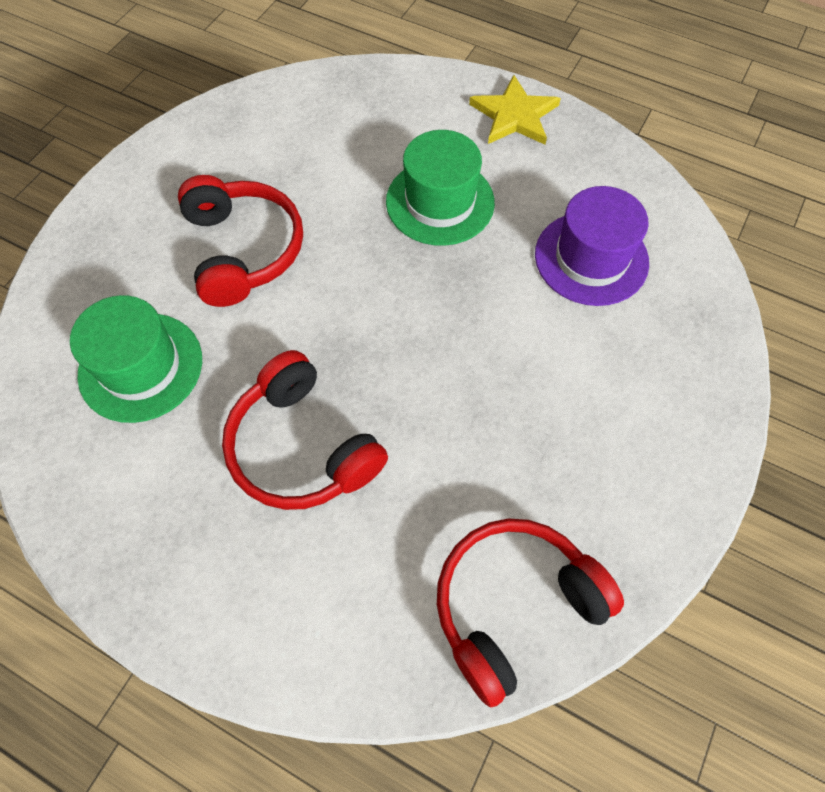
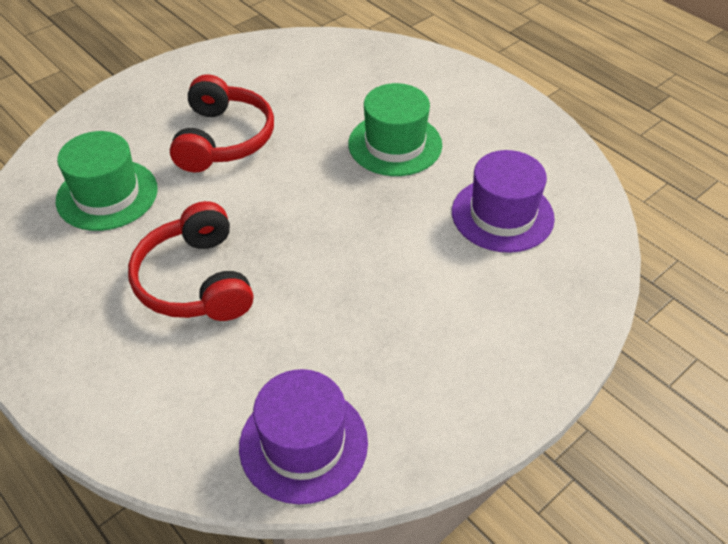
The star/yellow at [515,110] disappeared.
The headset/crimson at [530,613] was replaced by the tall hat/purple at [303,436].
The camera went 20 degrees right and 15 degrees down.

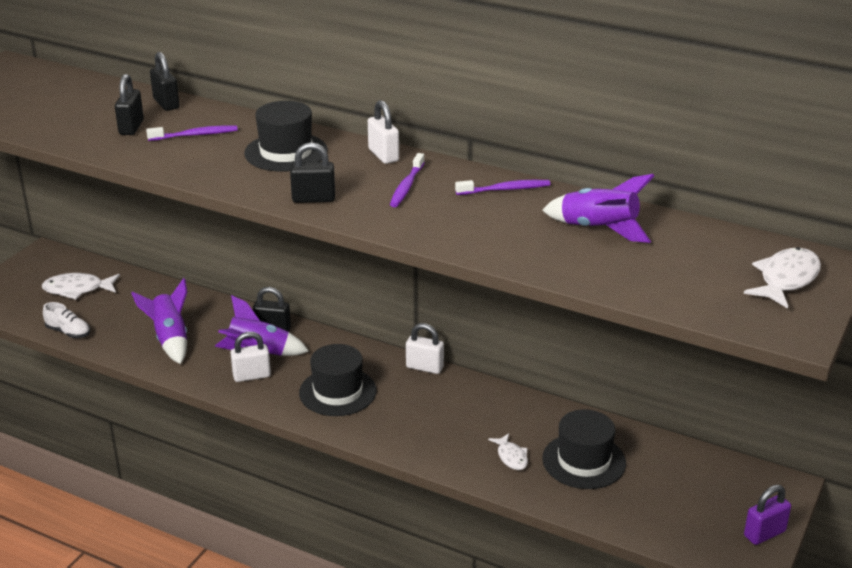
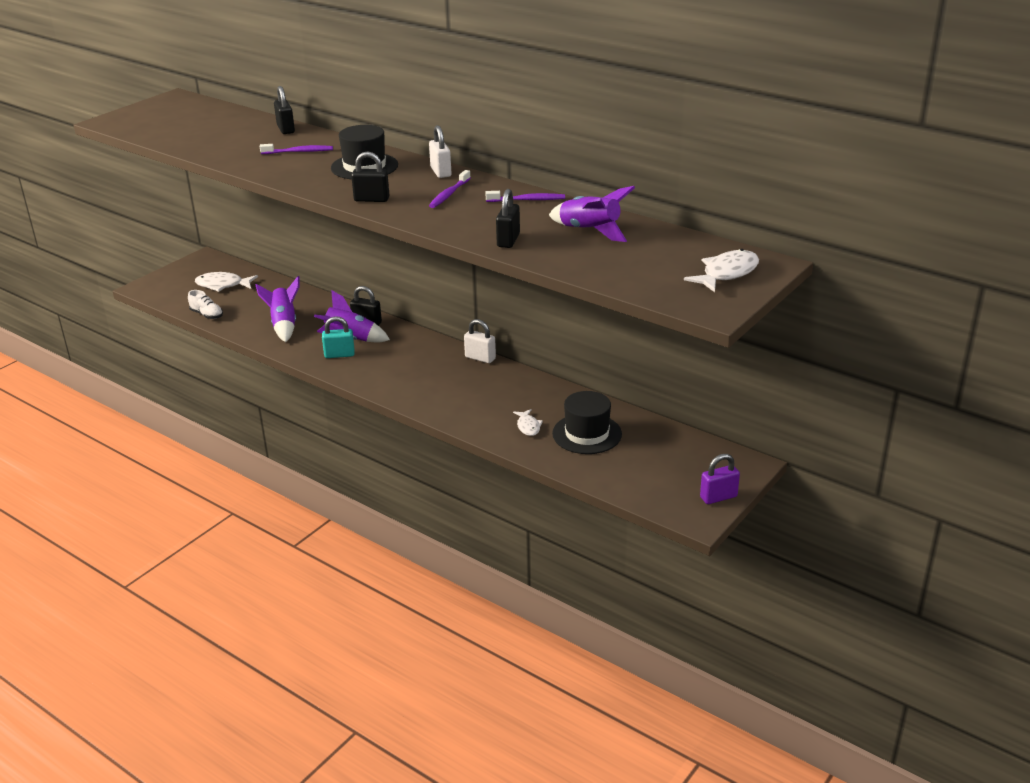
The tall hat/black at [338,380] disappeared.
The padlock/black moved from [129,104] to [508,218].
The padlock/white at [251,357] became the padlock/aqua at [338,337].
The camera went 10 degrees right and 0 degrees up.

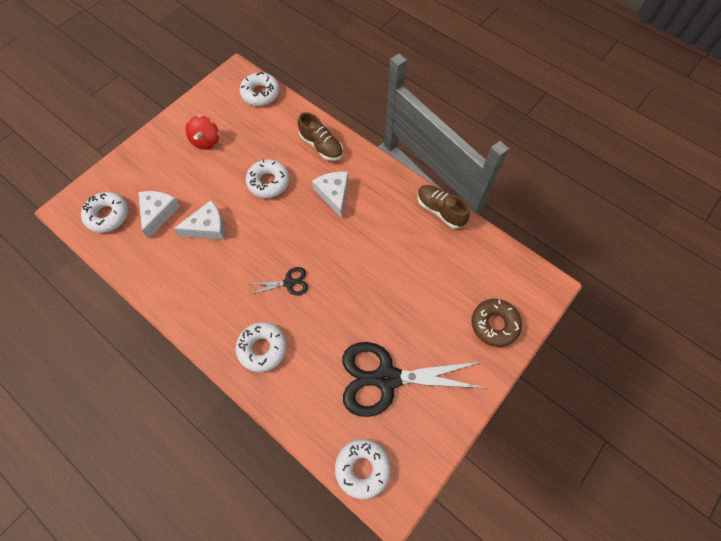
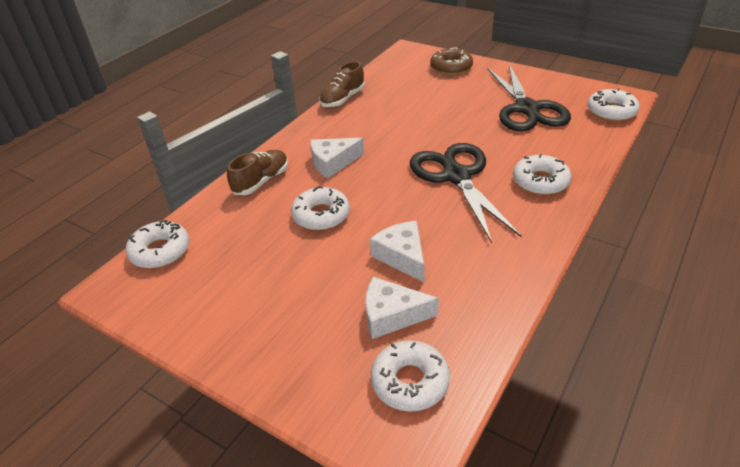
The whirligig/crimson at [202,132] disappeared.
The scissors/black at [278,281] changed to 2.23 times the size.
The camera went 95 degrees left and 25 degrees down.

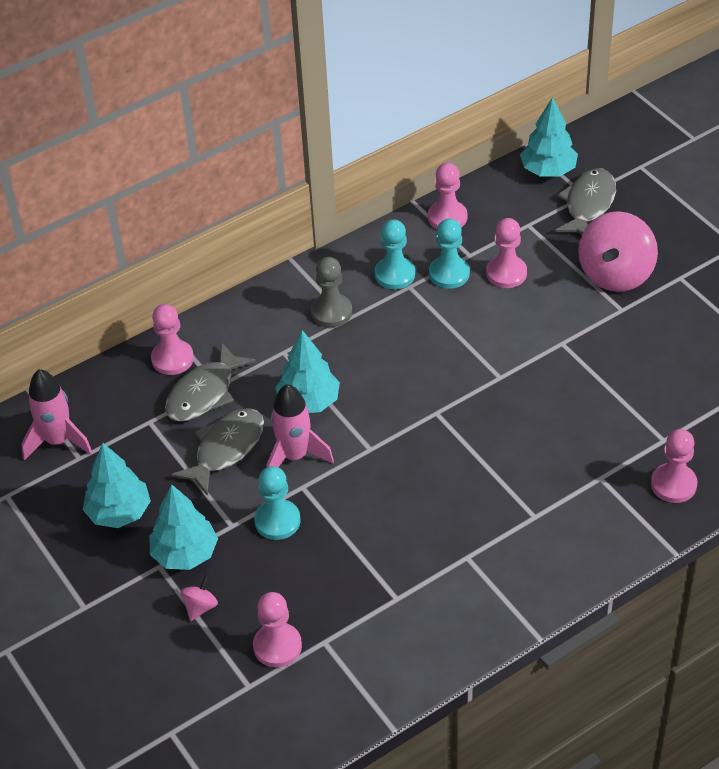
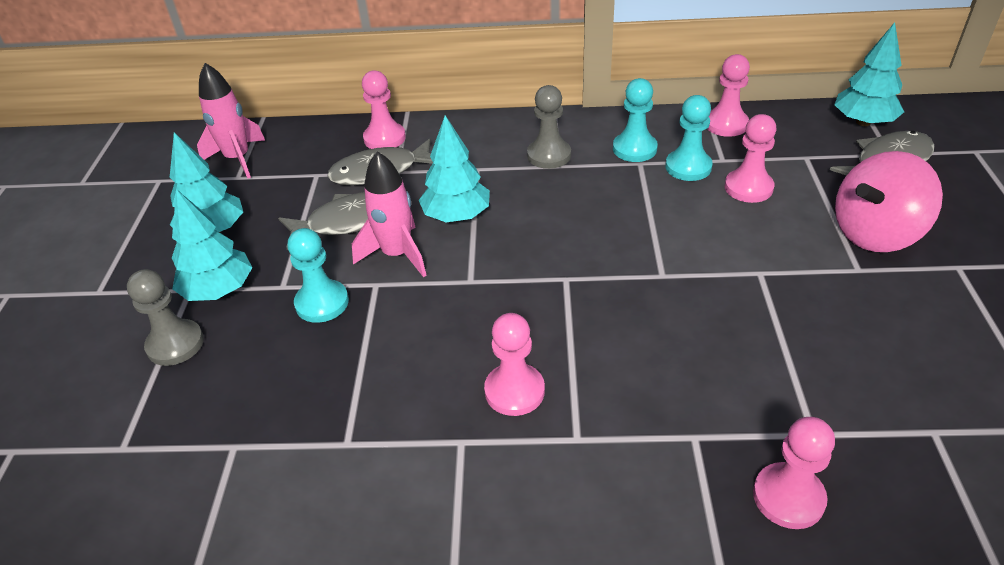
The pawn/pink moved from [277,629] to [514,364].
The whirligig/pink at [199,598] was replaced by the pawn/gray at [165,317].
The camera went 35 degrees right and 5 degrees down.

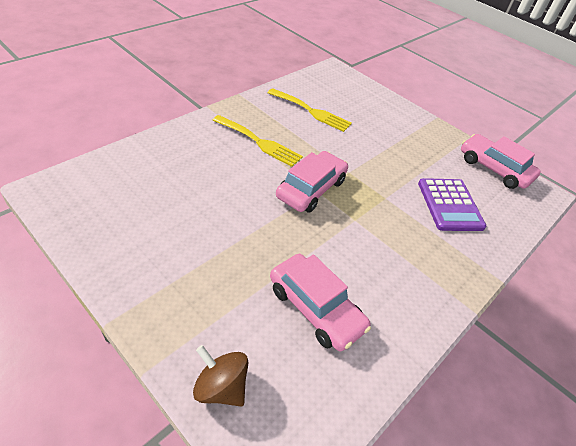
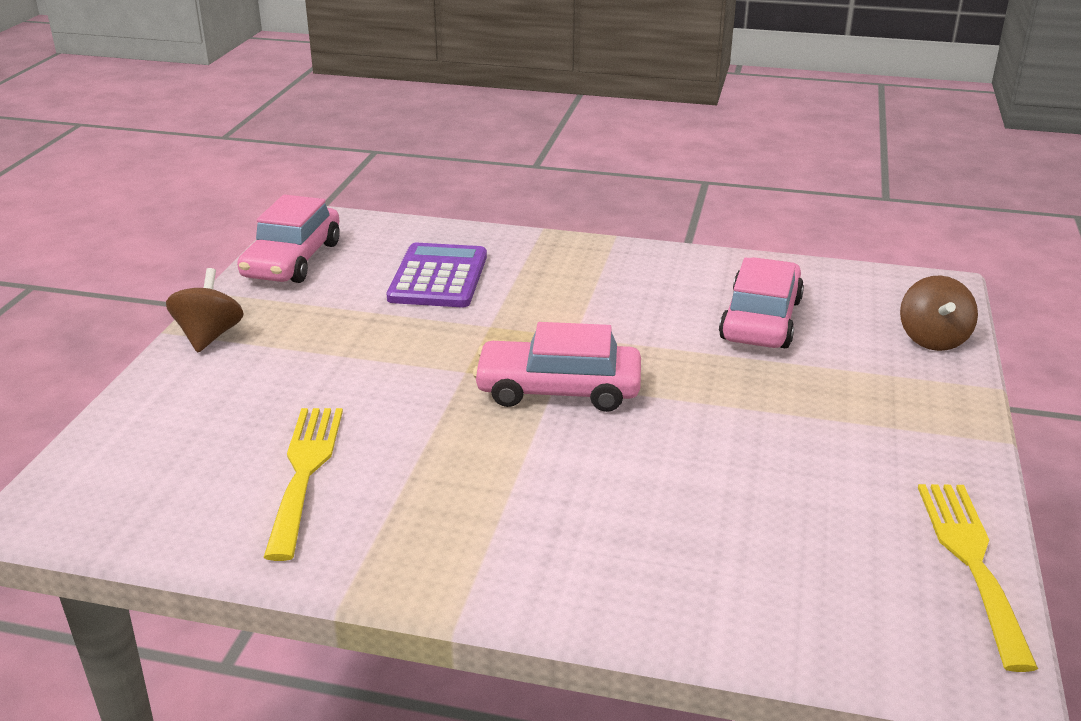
The whirligig/dark brown at [205,310] appeared.
The fork/yellow moved from [258,141] to [978,578].
The calculator/purple at [452,204] turned 45 degrees counterclockwise.
The camera went 115 degrees left and 15 degrees down.

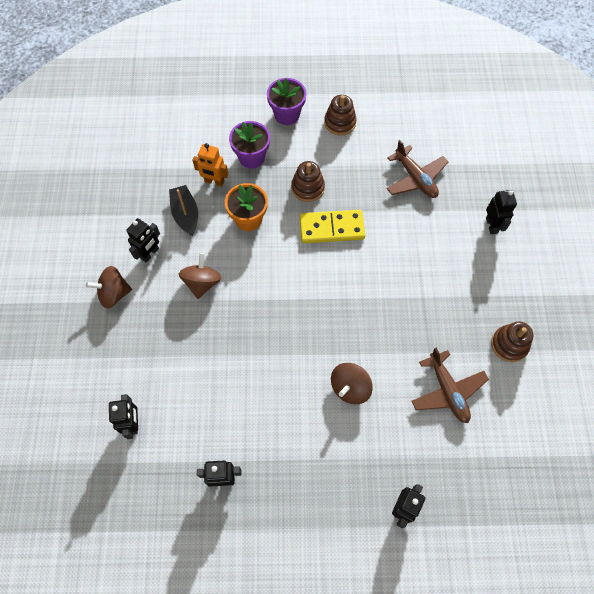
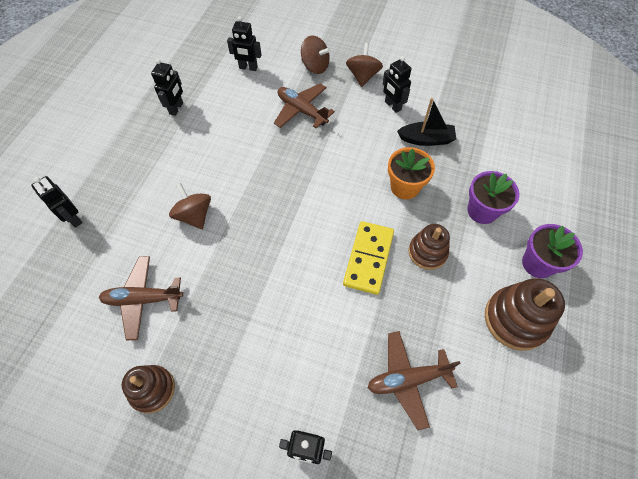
The robot/orange-coloured at [210,165] disappeared.
The toy plane/dark brown at [304,105] appeared.
The whirligig/dark brown moved from [200,276] to [316,54].
The ring stacker/dark brown at [340,115] changed to 1.50 times the size.
The camera went 110 degrees right and 5 degrees down.

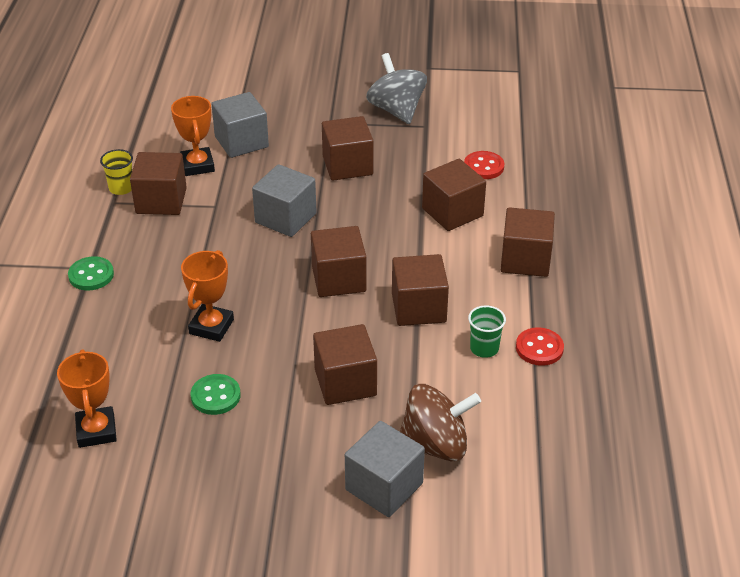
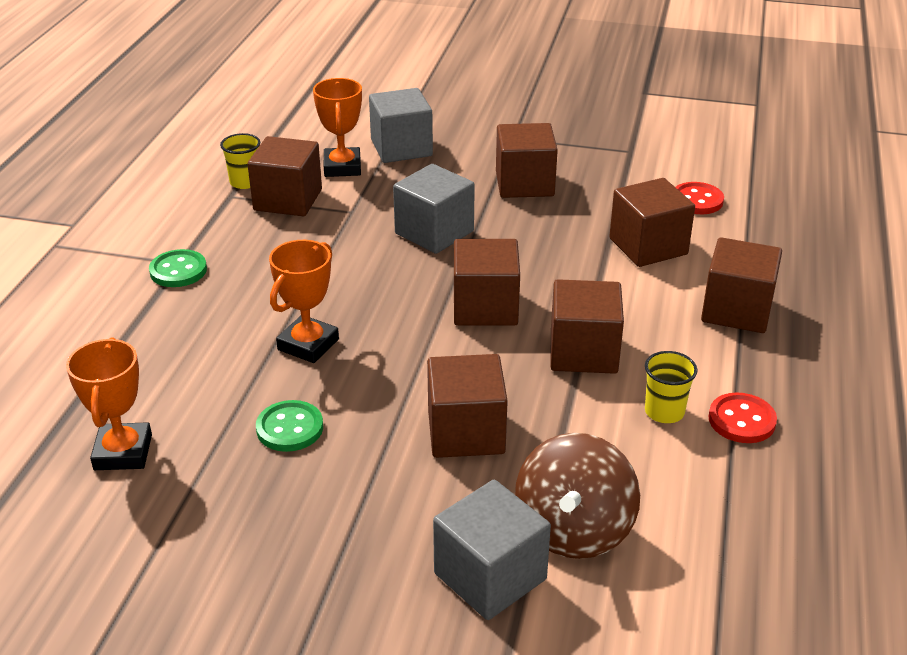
The whirligig/gray at [396,88] disappeared.
The beaker/emerald at [487,331] became the beaker/yellow at [671,387].
The whirligig/dark brown at [440,422] turned 105 degrees clockwise.
The camera went 10 degrees right and 5 degrees down.

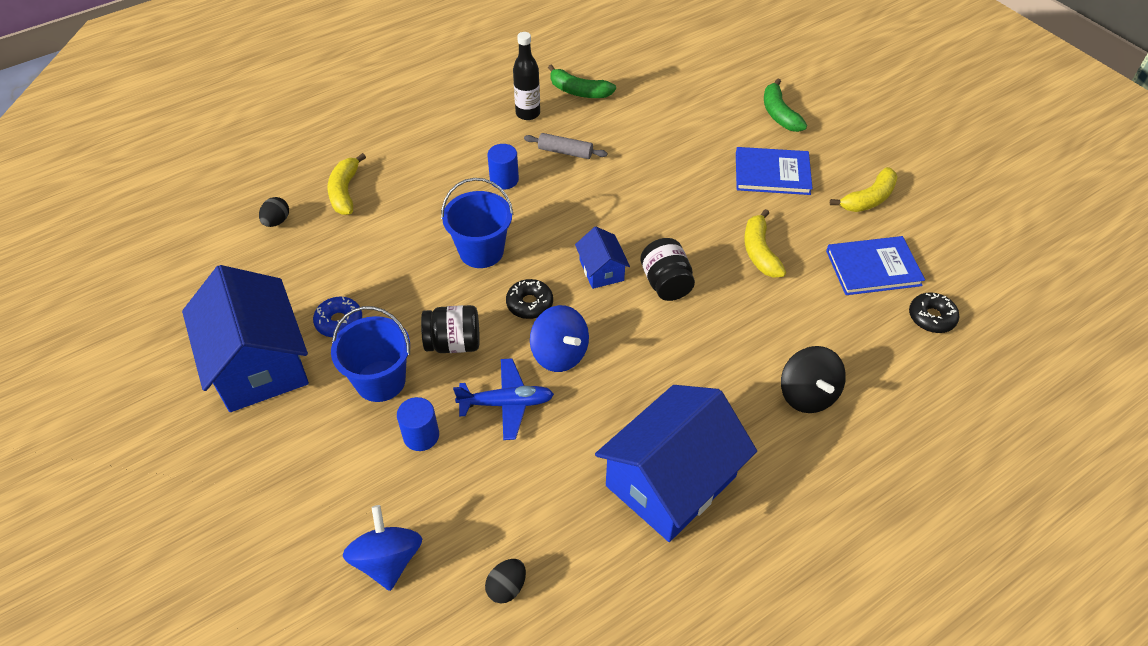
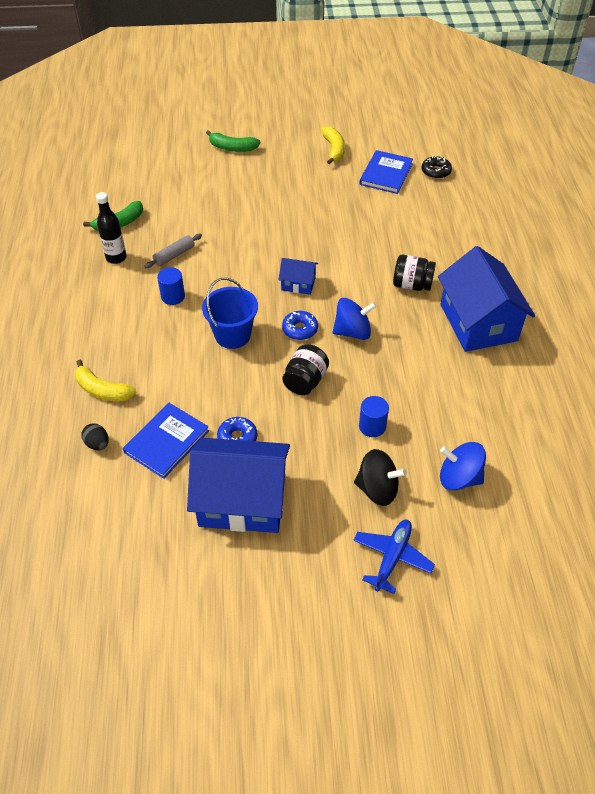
The sand bucket/blue at [370,354] disappeared.
The toy egg/black at [505,581] disappeared.
The banana fruit/yellow at [765,243] disappeared.
The toy plane/blue moved from [503,399] to [394,557].
The jar/black moved from [667,269] to [414,273].
The book/blue moved from [774,171] to [166,441].
The whirligig/black moved from [813,379] to [380,477].
The doughnut/black at [529,299] became the doughnut/blue at [300,325].
The camera went 60 degrees left and 0 degrees up.

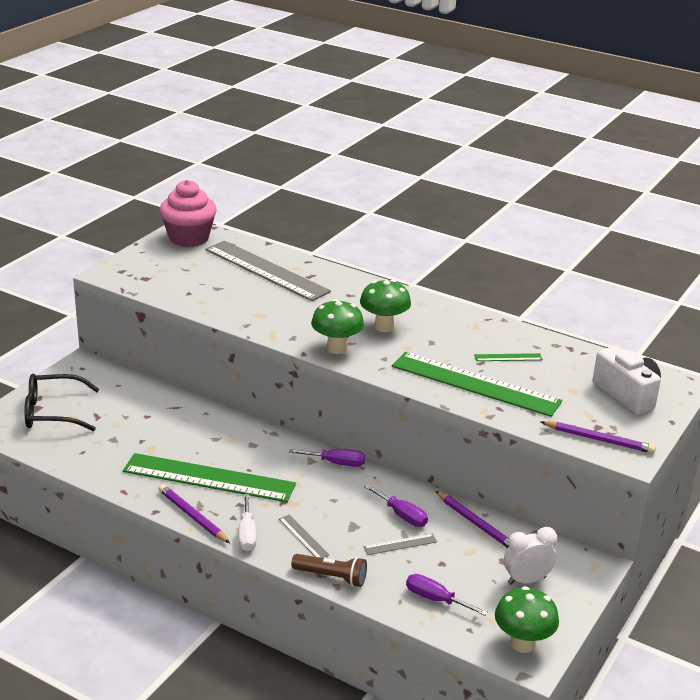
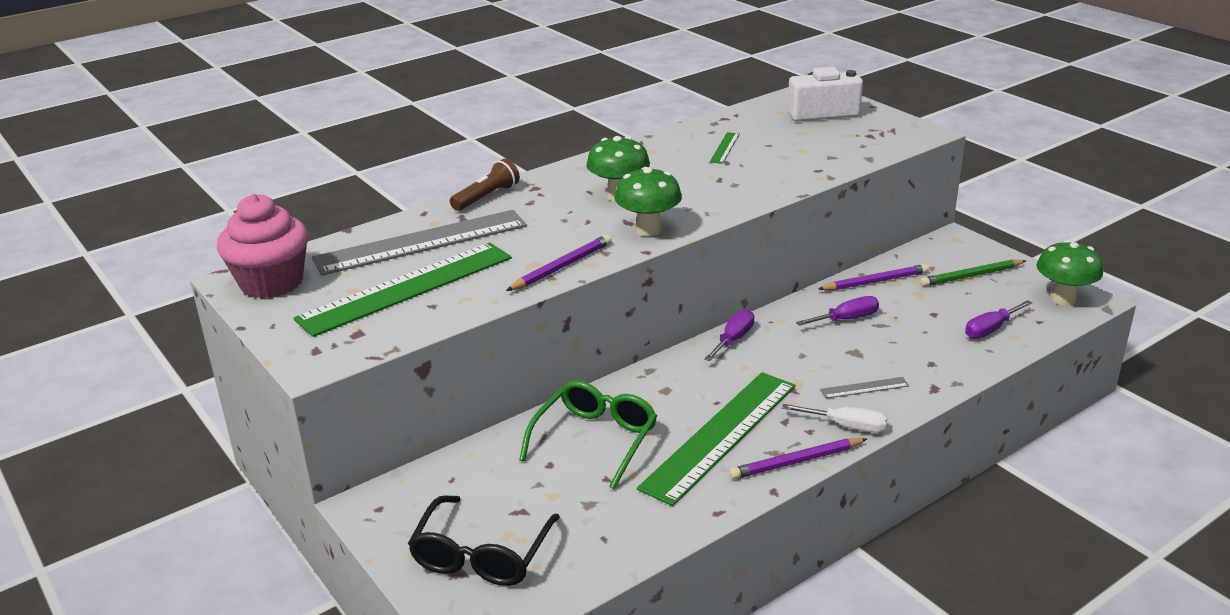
The straightedge/gray at [400,544] disappeared.
The spectacles/emerald at [588,434] appeared.
The flashlight/dark brown moved from [329,570] to [485,184].
The straightedge/emerald moved from [477,384] to [403,290].
The lead pencil/purple moved from [598,437] to [559,263].
The alarm clock/white at [530,556] was replaced by the lead pencil/emerald at [973,273].
The camera went 65 degrees left and 0 degrees up.

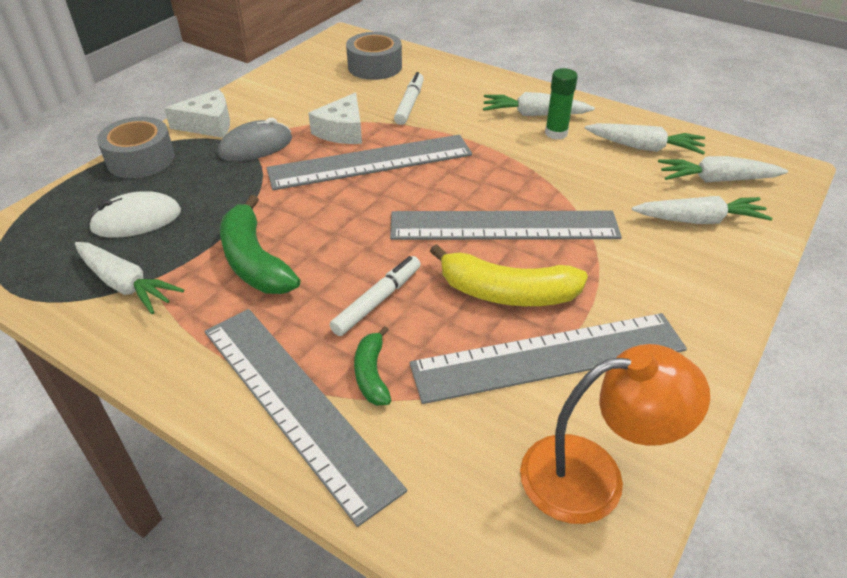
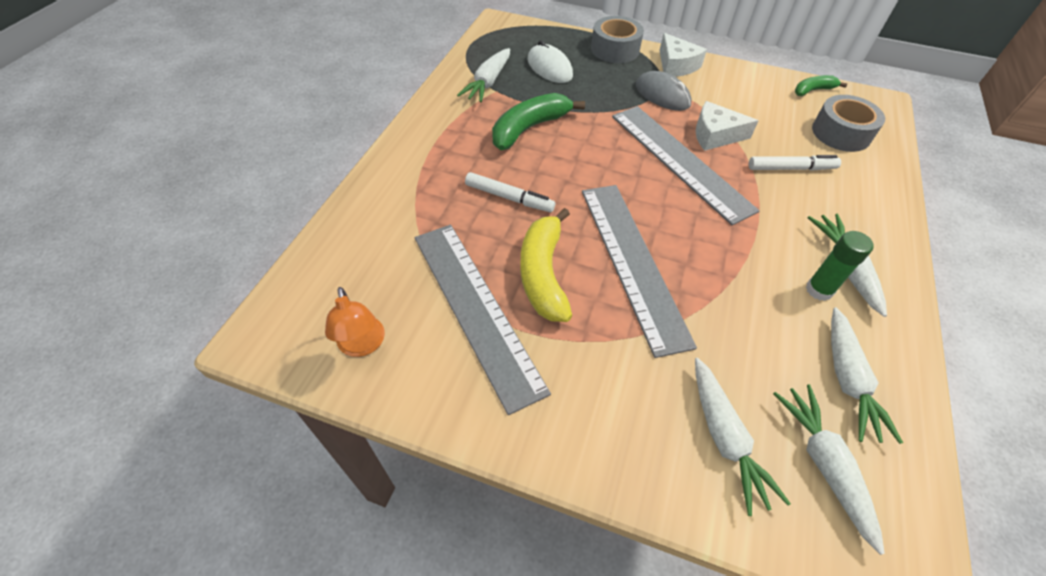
The straightedge/gray at [306,418] disappeared.
The banana fruit/emerald moved from [372,366] to [821,85].
The lamp/orange-coloured at [615,434] changed to 0.63 times the size.
The camera went 75 degrees right and 10 degrees up.

